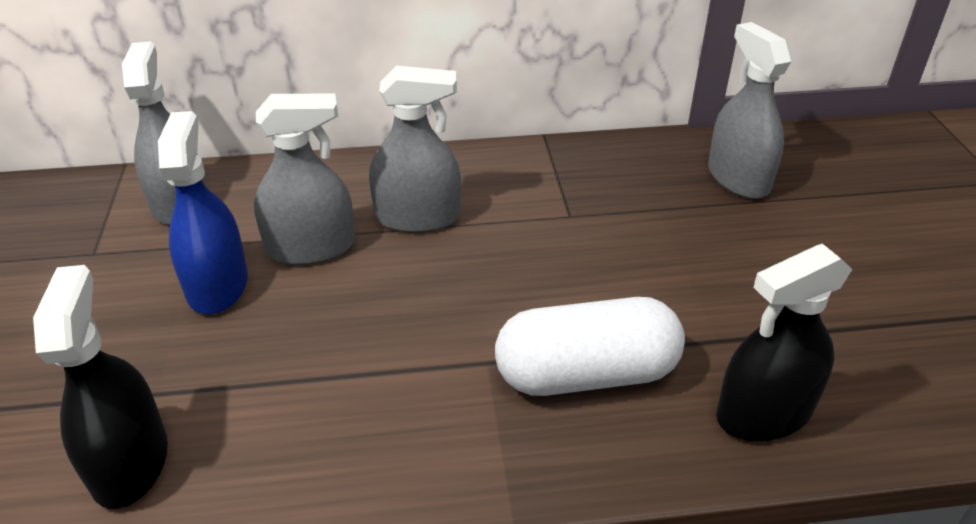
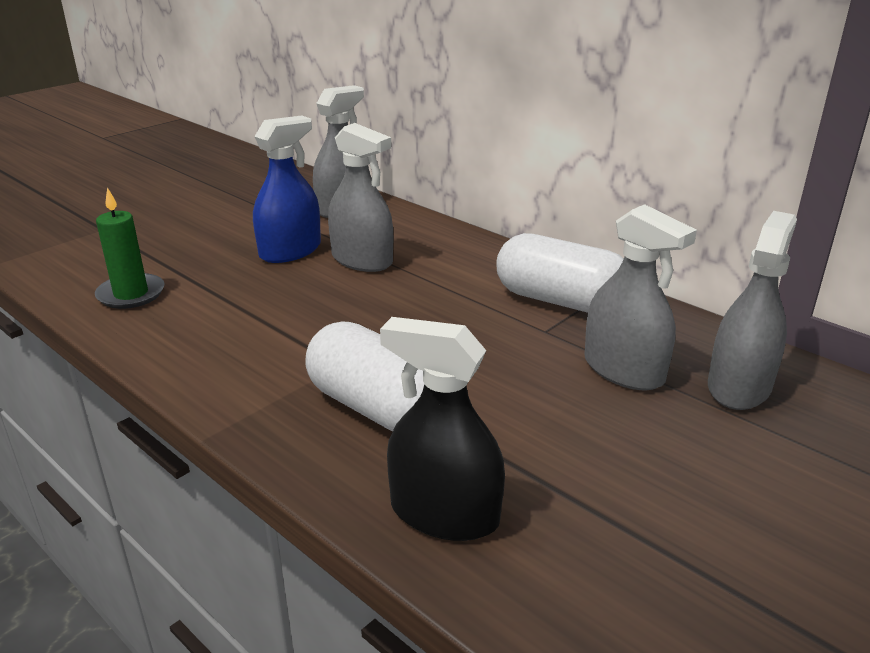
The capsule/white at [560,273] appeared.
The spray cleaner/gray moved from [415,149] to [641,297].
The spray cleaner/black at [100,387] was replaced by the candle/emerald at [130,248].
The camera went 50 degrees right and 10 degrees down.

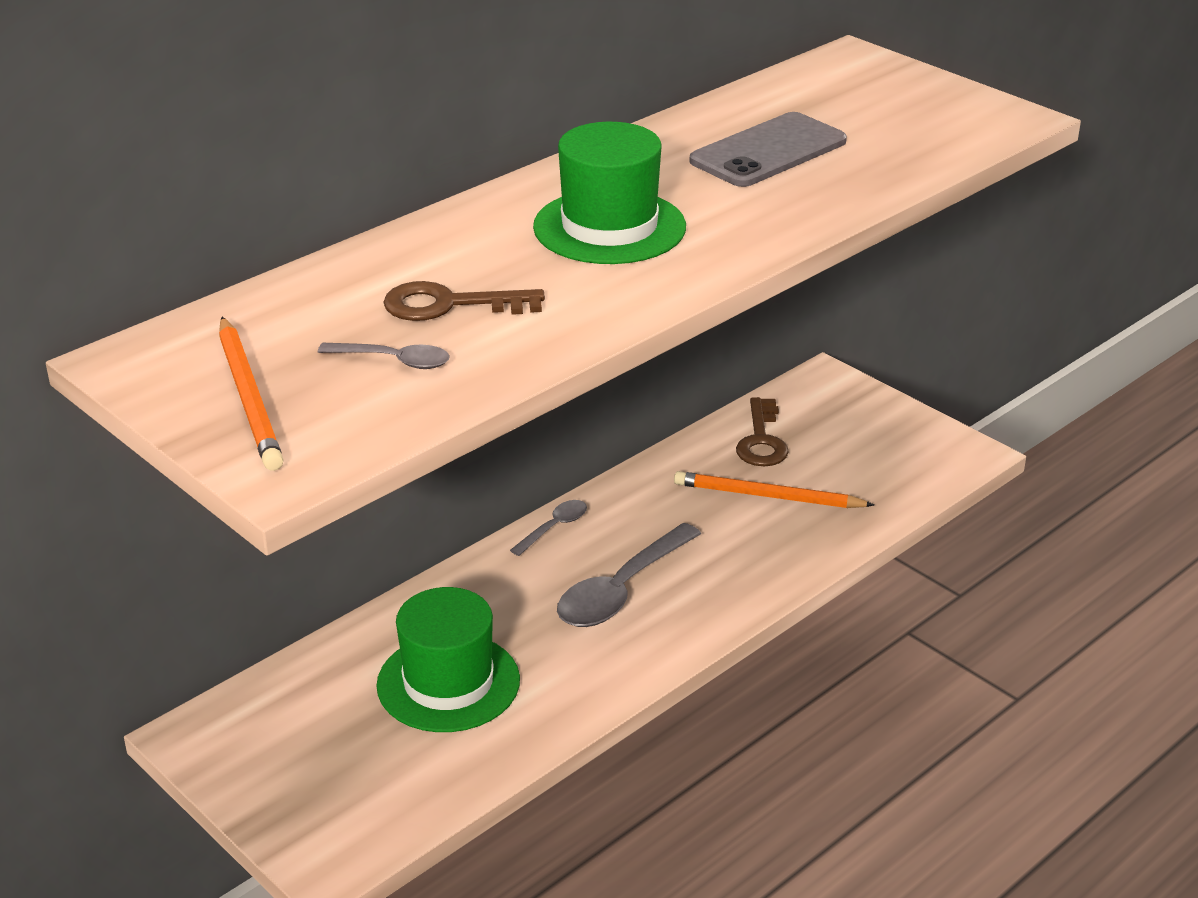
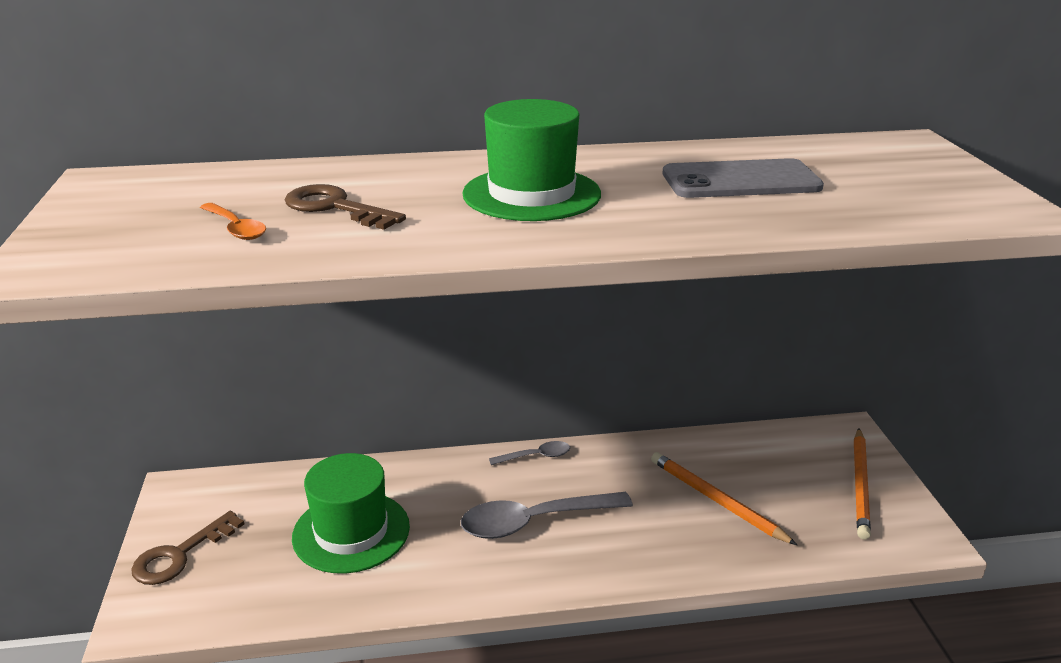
The lead pencil/orange-coloured moved from [251,394] to [862,484].
The latchkey/dark brown moved from [762,431] to [187,548].
The teaspoon/gray at [384,356] became the teaspoon/orange-coloured at [233,221].
The camera went 35 degrees right and 5 degrees down.

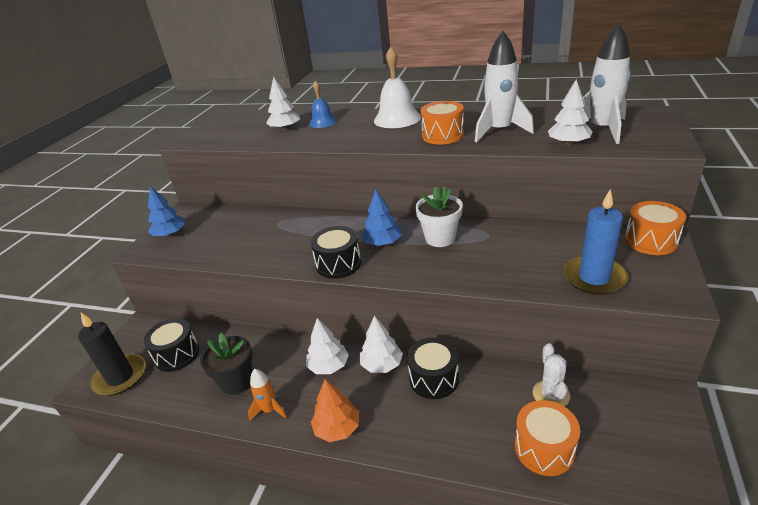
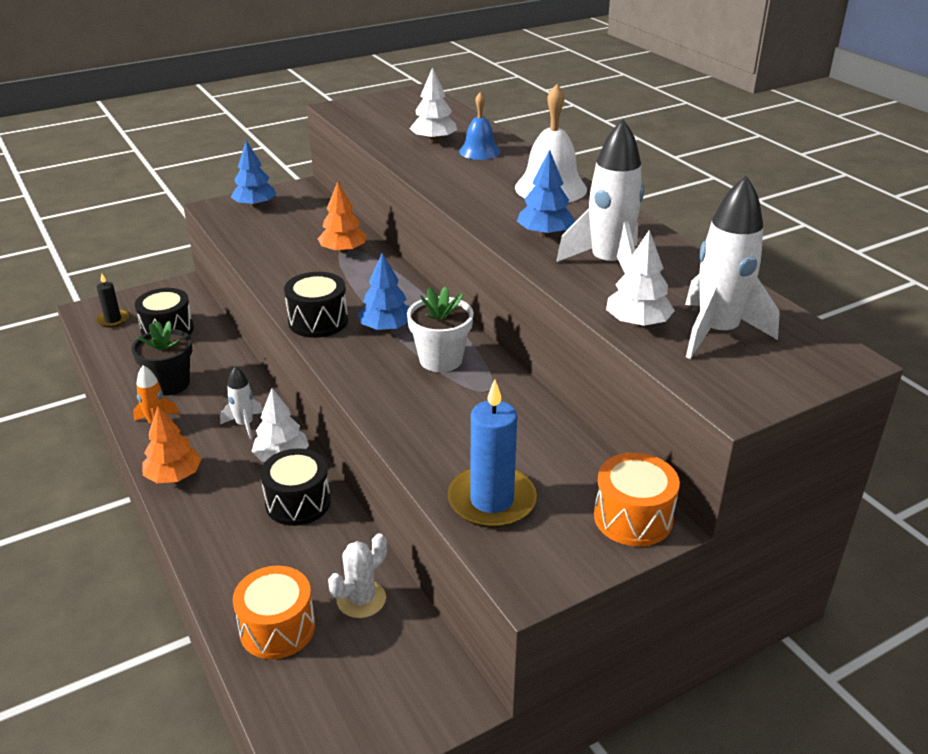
The tree/orange-coloured at [342,217] appeared.
The tree/white at [327,346] was replaced by the toy rocket/white at [241,403].
The snare drum/orange-coloured at [442,122] was replaced by the tree/blue at [546,193].
The candle/black at [112,354] changed to 0.55 times the size.
The camera went 40 degrees right and 0 degrees up.

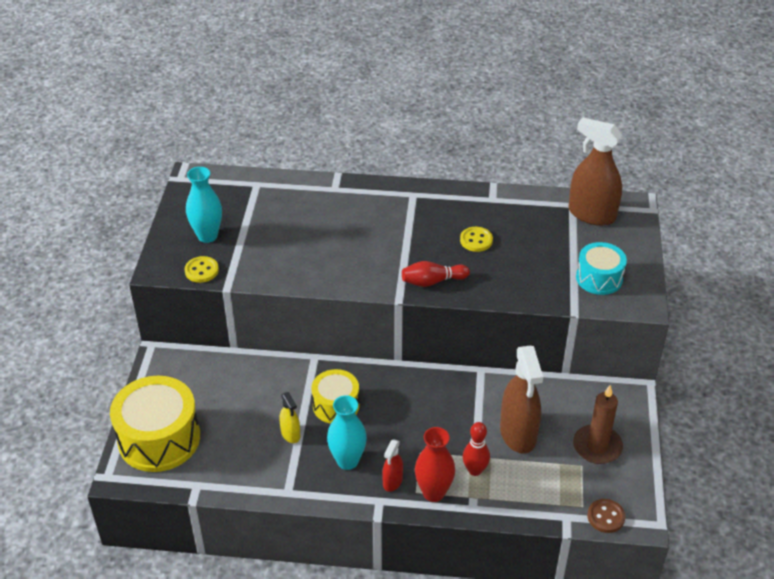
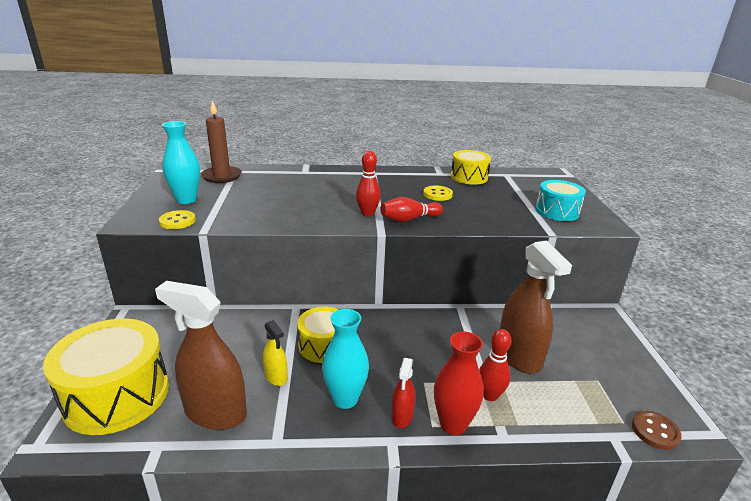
The tenpin/crimson at [368,184] appeared.
The snare drum/yellow at [471,167] appeared.
The spray cleaner/dark brown moved from [596,171] to [201,355].
The candle/dark brown moved from [598,424] to [221,141].
The camera went 10 degrees left and 15 degrees down.

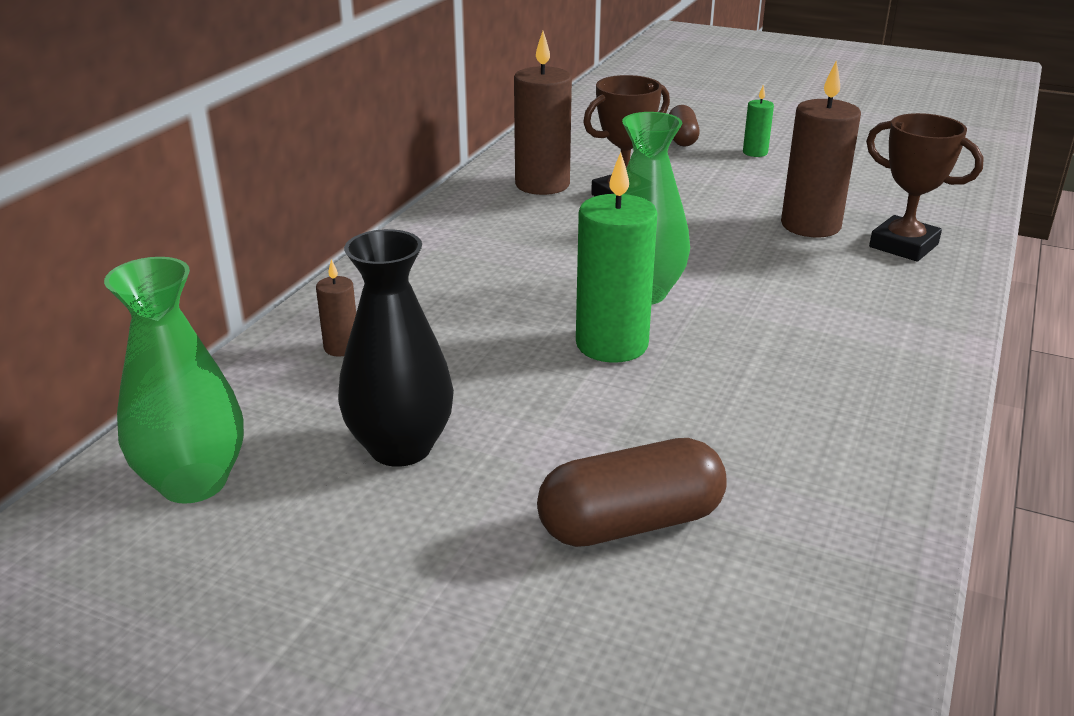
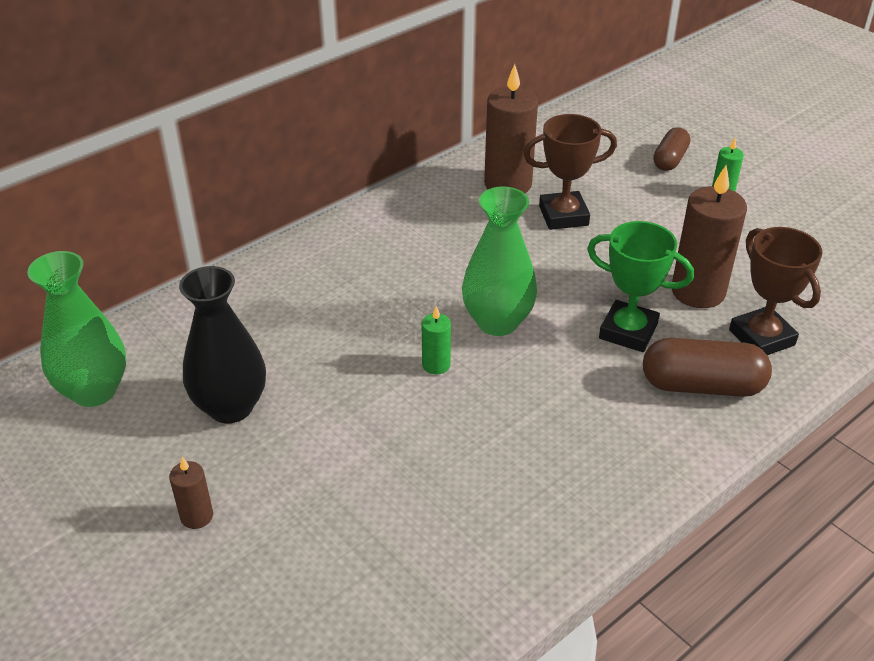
The trophy/emerald at [640,286] appeared.
The candle/dark brown moved from [336,308] to [191,493].
The capsule/dark brown moved from [632,492] to [707,367].
The candle/emerald at [617,257] changed to 0.49 times the size.
The camera went 25 degrees right and 10 degrees up.

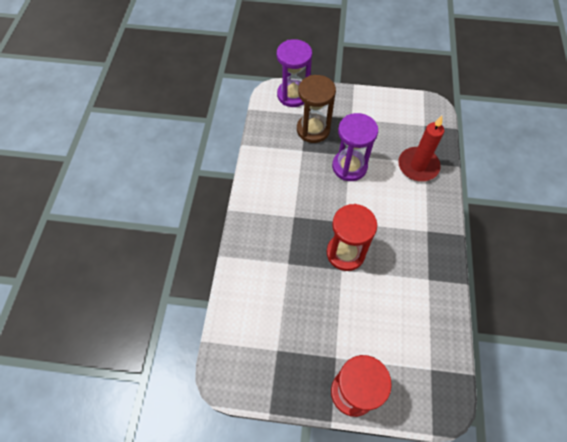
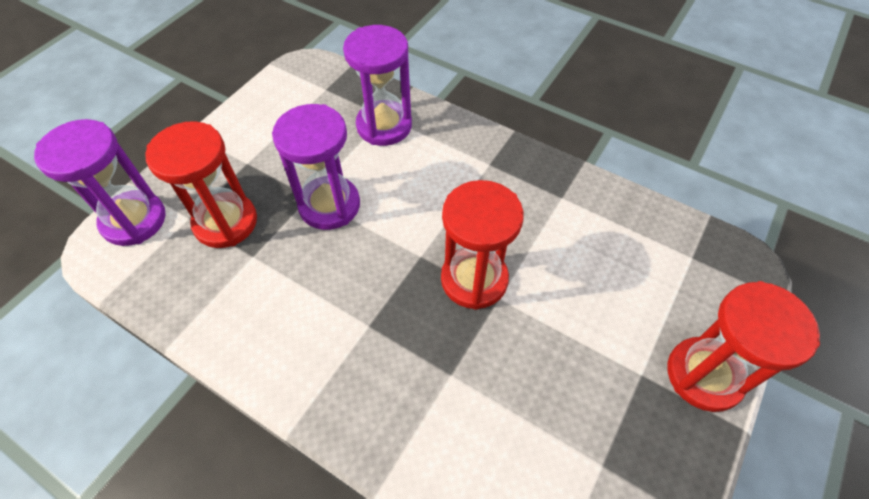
The candle/crimson at [421,148] was replaced by the sand timer/purple at [377,85].
The sand timer/dark brown at [316,109] became the sand timer/crimson at [201,184].
The camera went 65 degrees left and 5 degrees down.

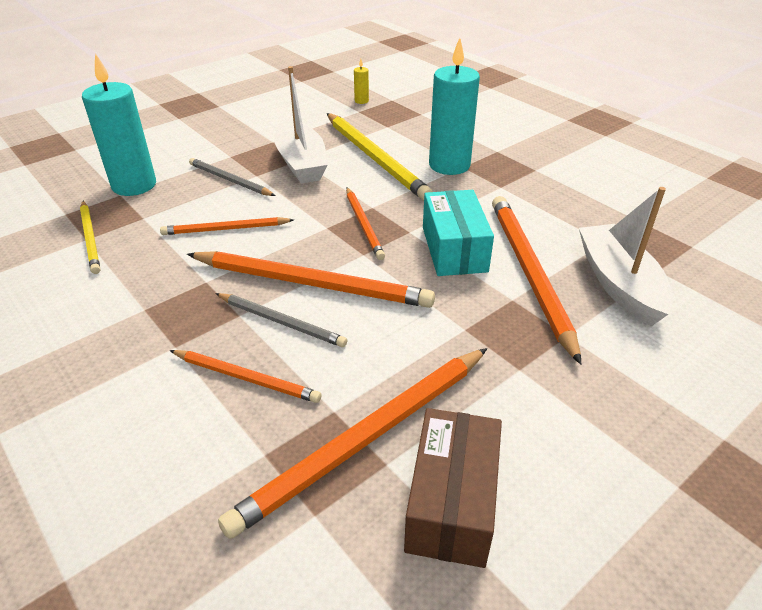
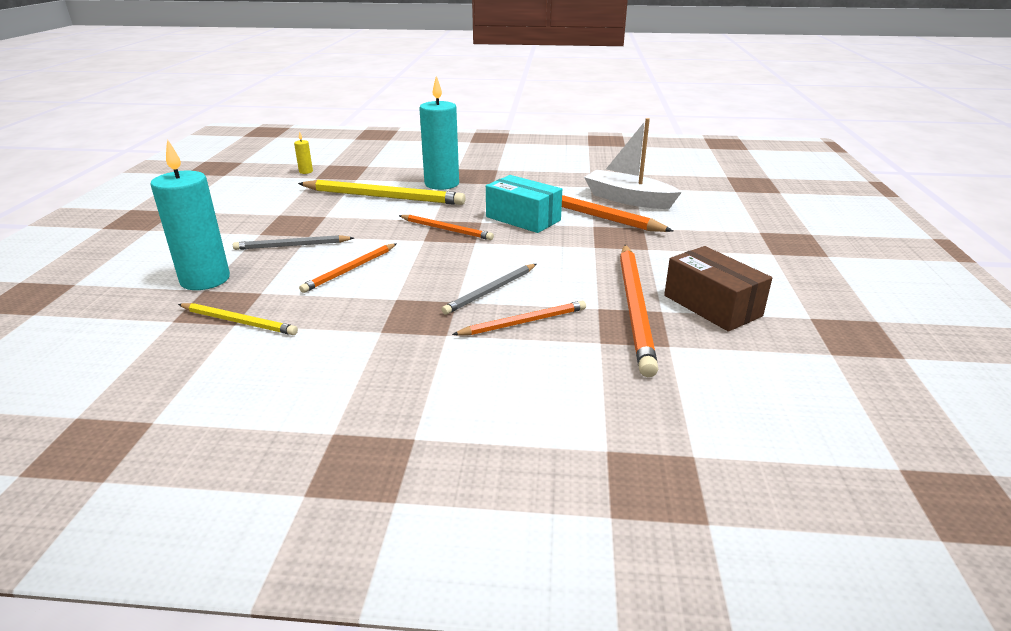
The lead pencil/orange-coloured at [311,279] disappeared.
The sailboat/white at [301,124] disappeared.
The lead pencil/gray at [281,320] turned 150 degrees clockwise.
The camera went 45 degrees left and 10 degrees down.

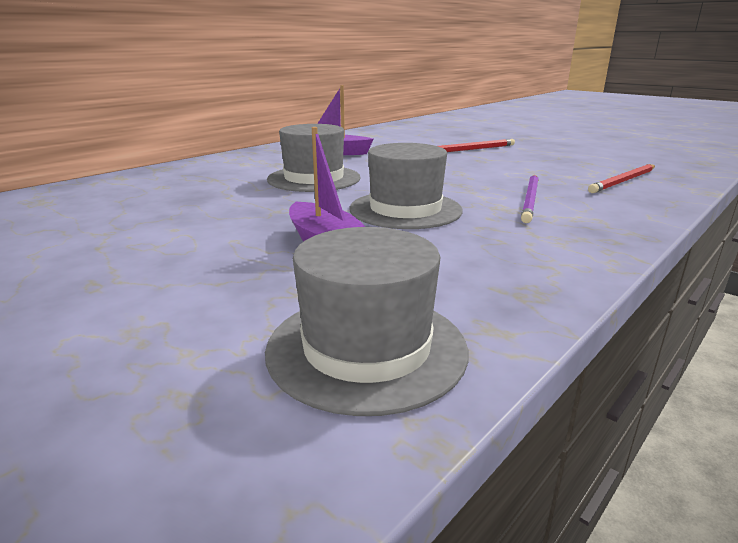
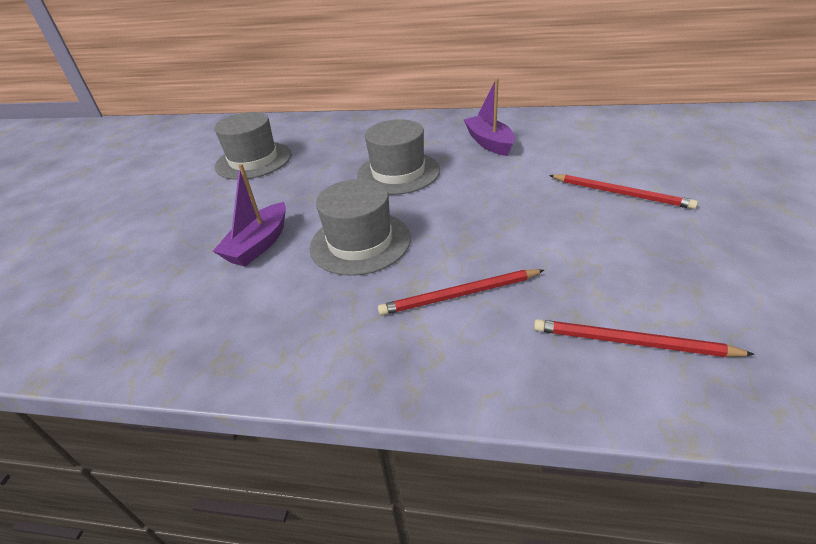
The tall hat/gray moved from [366,321] to [252,146].
The lead pencil/purple at [530,199] became the lead pencil/crimson at [461,292].
The camera went 60 degrees right and 15 degrees up.

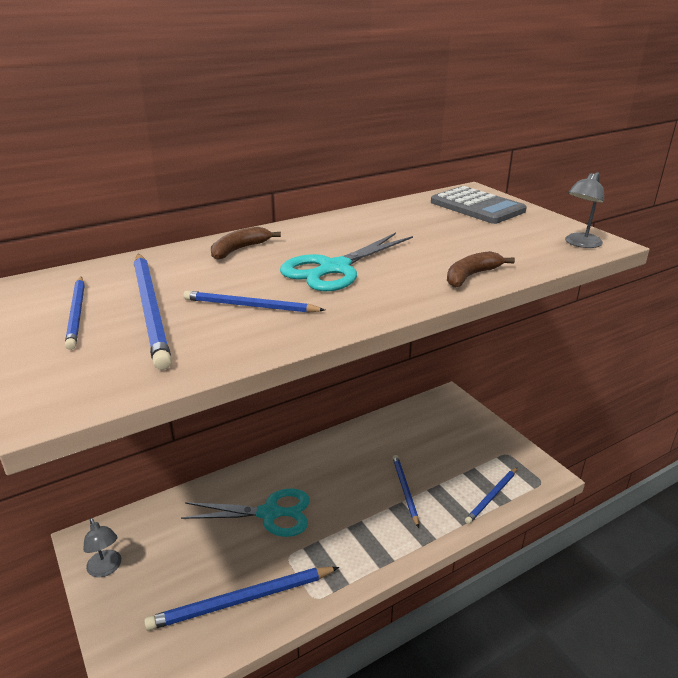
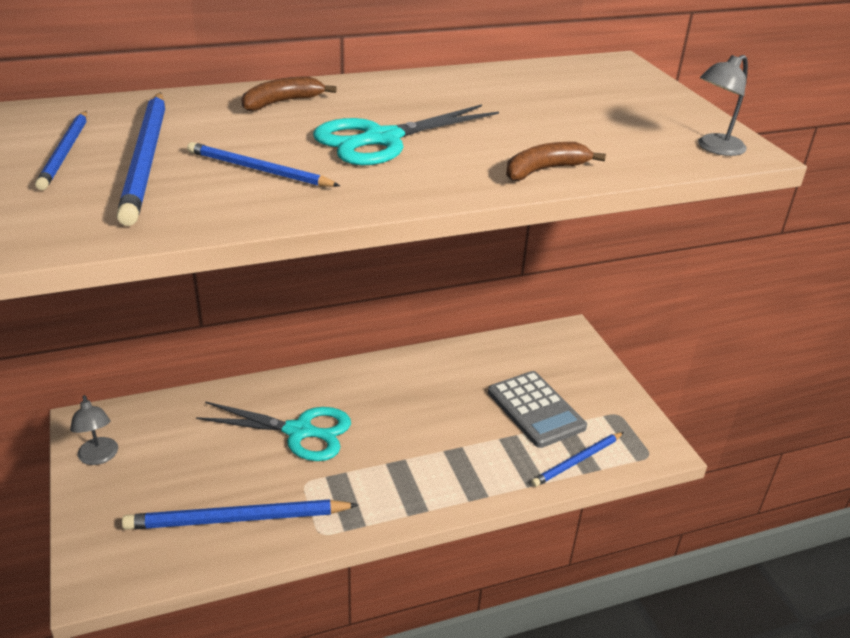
The lead pencil/blue at [406,491] disappeared.
The calculator/gray moved from [479,205] to [537,409].
The camera went 10 degrees right and 5 degrees up.

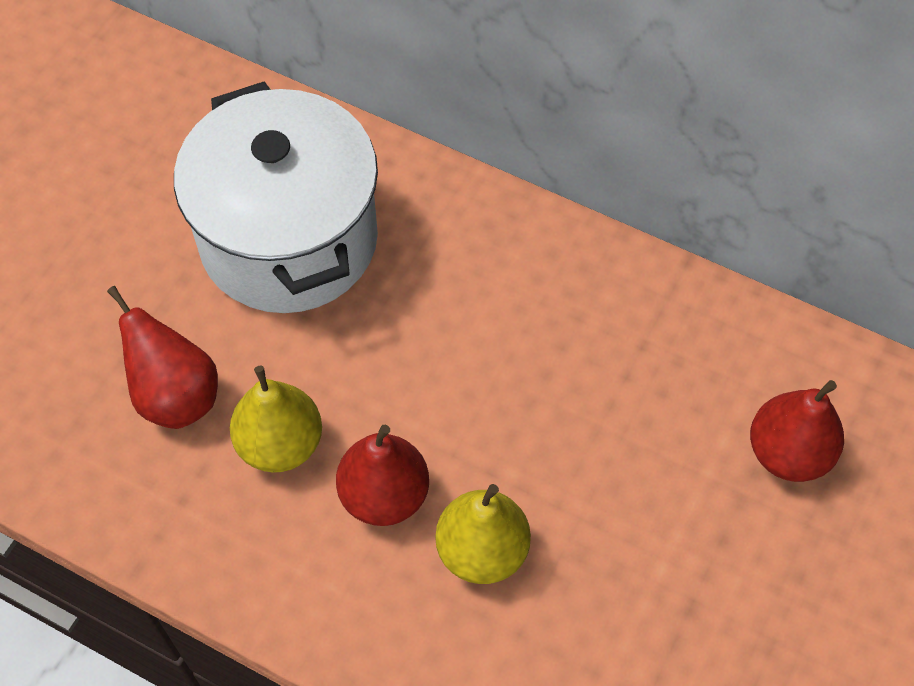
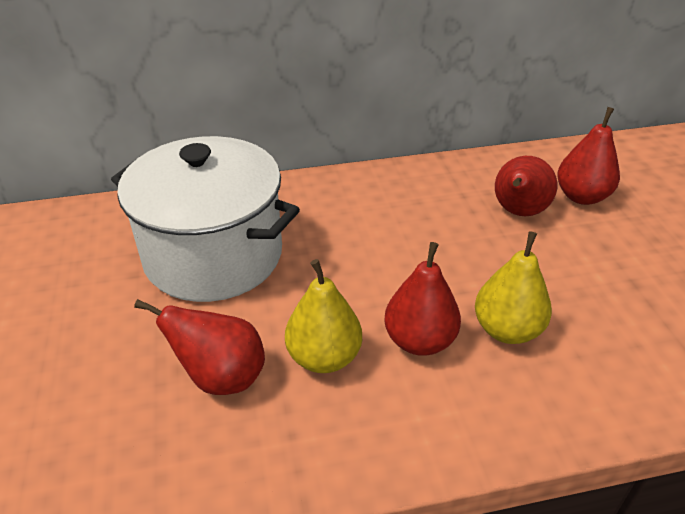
The pear/crimson at [526,186] appeared.
The camera went 40 degrees left and 20 degrees down.

